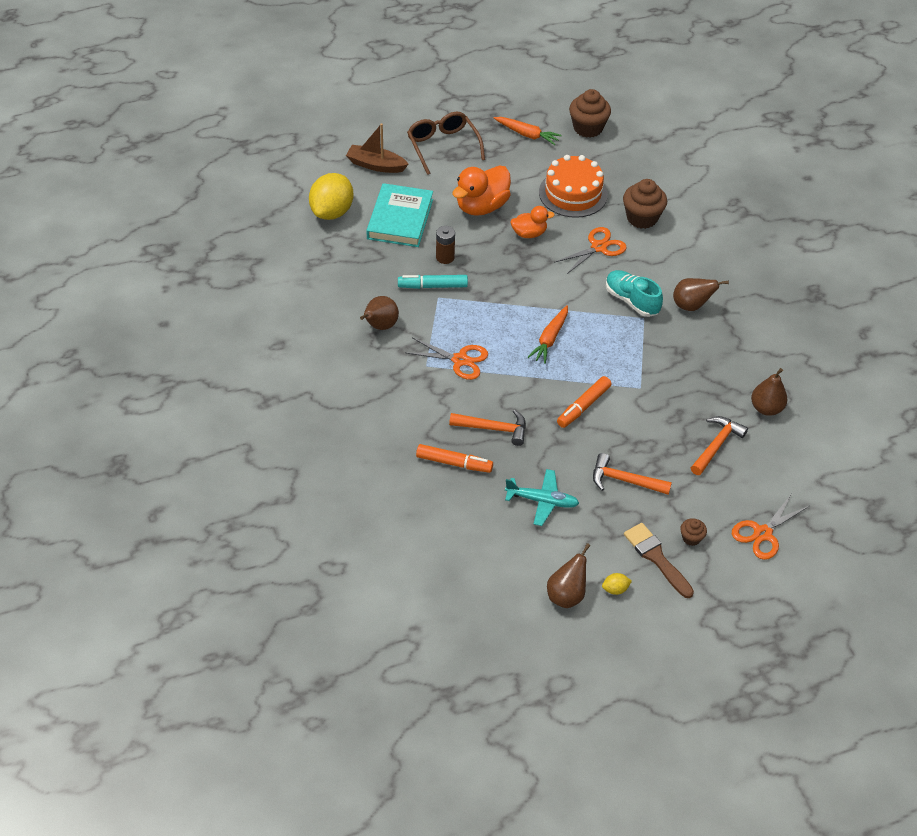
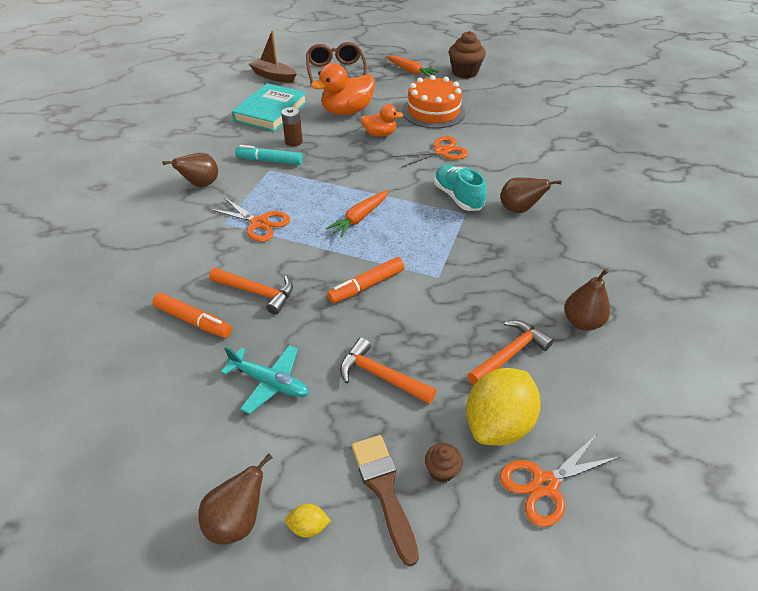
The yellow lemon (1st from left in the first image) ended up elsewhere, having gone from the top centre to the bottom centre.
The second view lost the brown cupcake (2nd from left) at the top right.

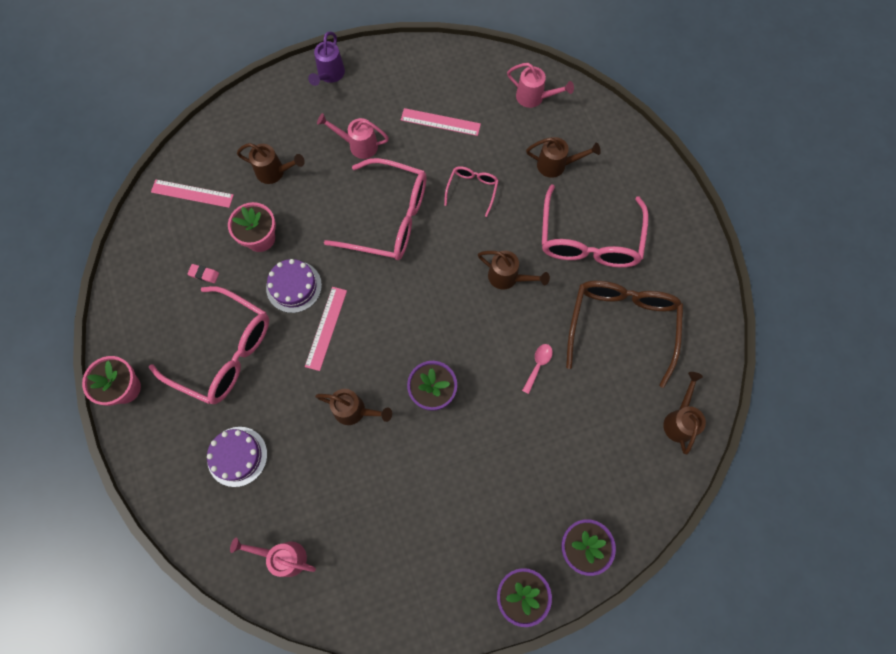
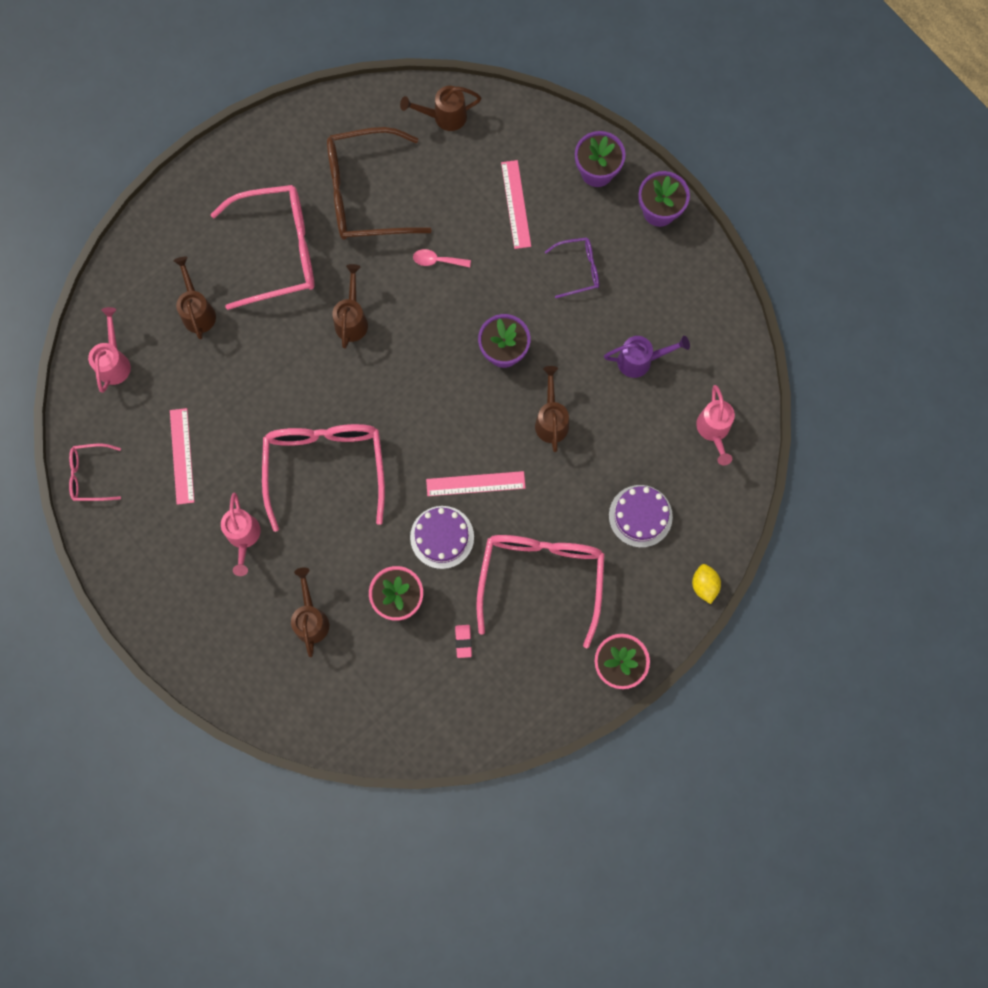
The purple watering can ended up elsewhere, having gone from the top centre to the centre.
The pink glasses (3rd from left in the first image) ended up elsewhere, having gone from the top centre to the middle left.
The pink ruler (1st from left in the first image) ended up elsewhere, having gone from the top left to the top centre.
The second view gained the purple glasses at the top centre.
The second view gained the yellow lemon at the middle right.

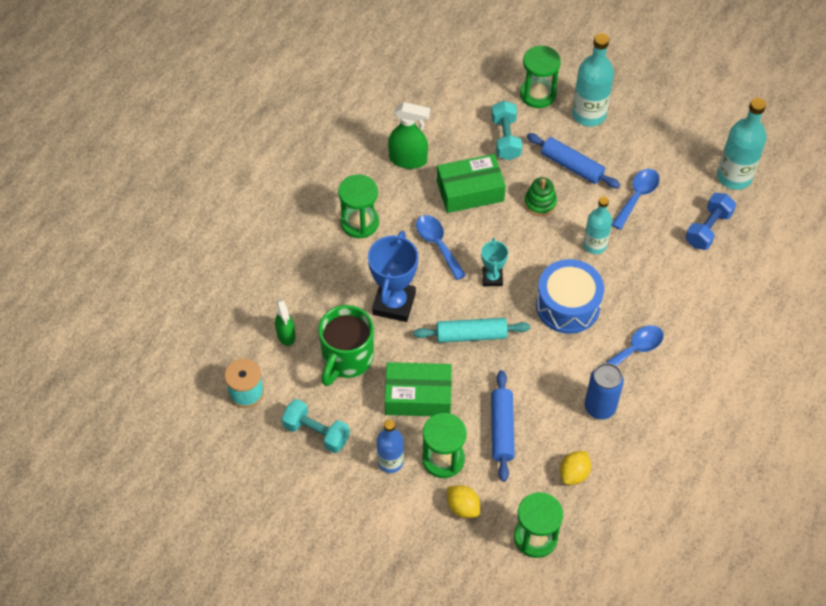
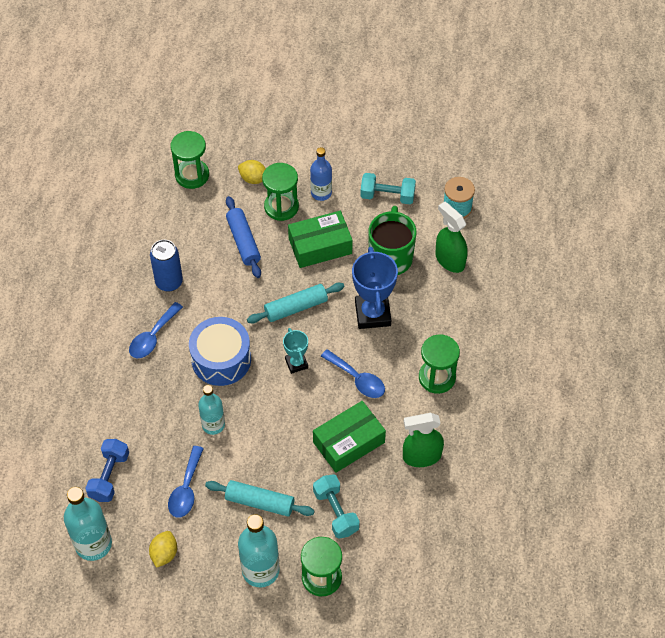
What was the blue rolling pin (2nd from left) at the top right turned into the turquoise rolling pin (1st from left) at the bottom centre.
The second view lost the green stacking toy at the top centre.
The size of the green spray bottle (1st from left in the first image) at the centre changed by a factor of 1.52.
The yellow lemon (2nd from left in the first image) ended up elsewhere, having gone from the bottom right to the bottom left.

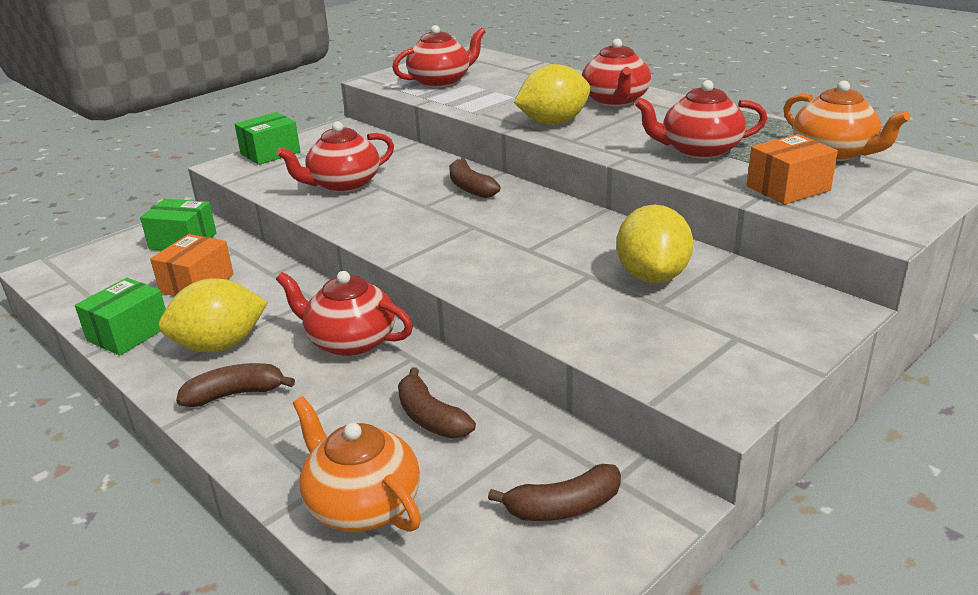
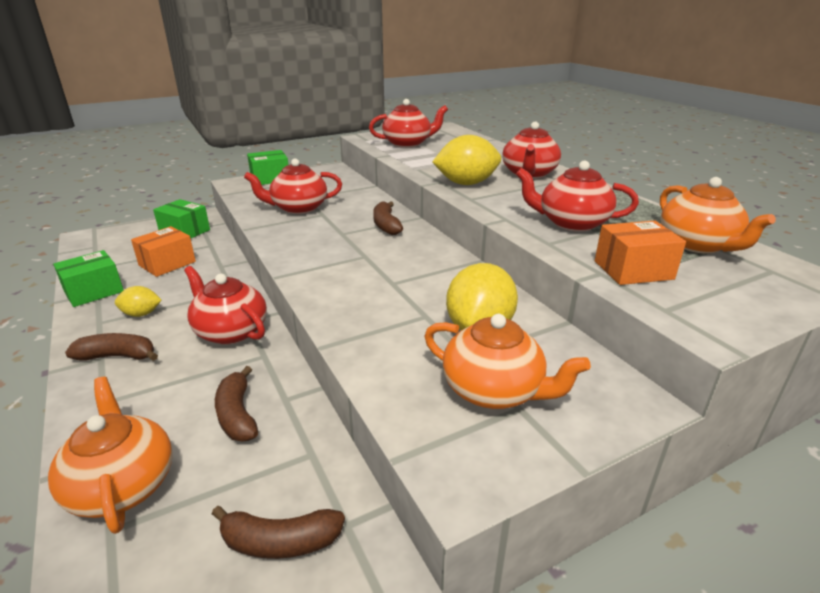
The size of the yellow lemon (1st from left) at the middle left changed by a factor of 0.54.
The second view gained the orange teapot (2nd from left) at the centre.

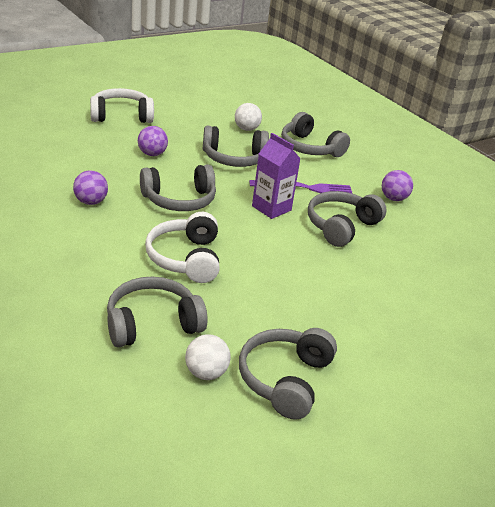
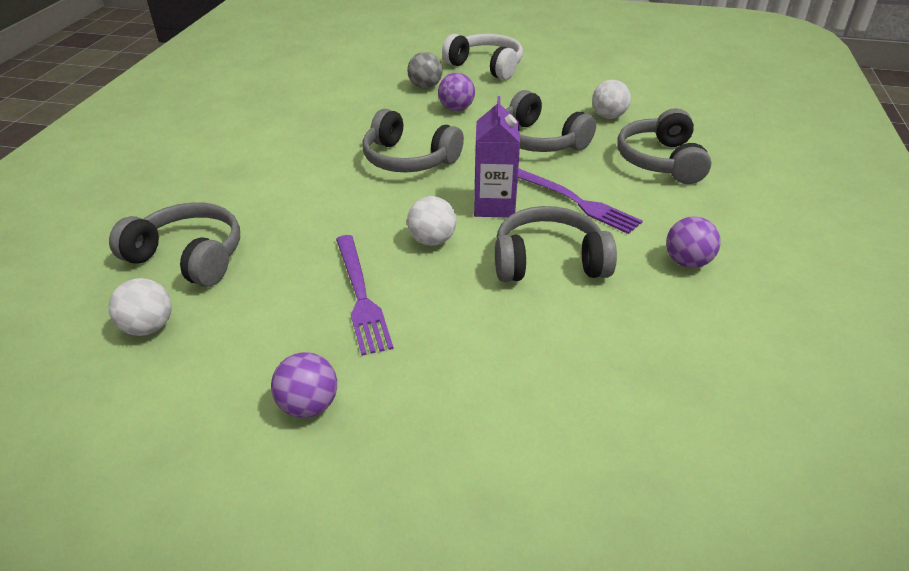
The purple ball (1st from left) ended up elsewhere, having gone from the middle left to the bottom centre.
The second view lost the white headphones (2nd from left) at the centre.
The second view lost the grey headphones (4th from left) at the bottom centre.
The second view gained the grey ball at the top centre.
The second view gained the white ball (2nd from left) at the centre.
The second view gained the purple fork (1st from left) at the centre.

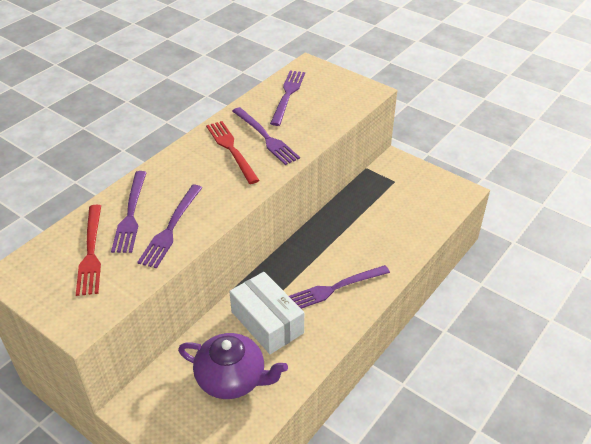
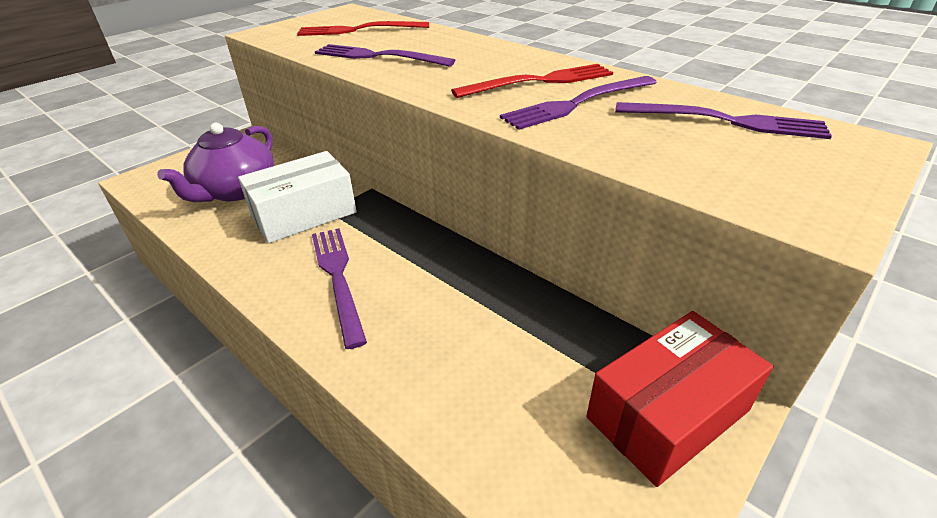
The second view lost the purple fork (1st from left) at the middle left.
The second view gained the red box at the bottom right.

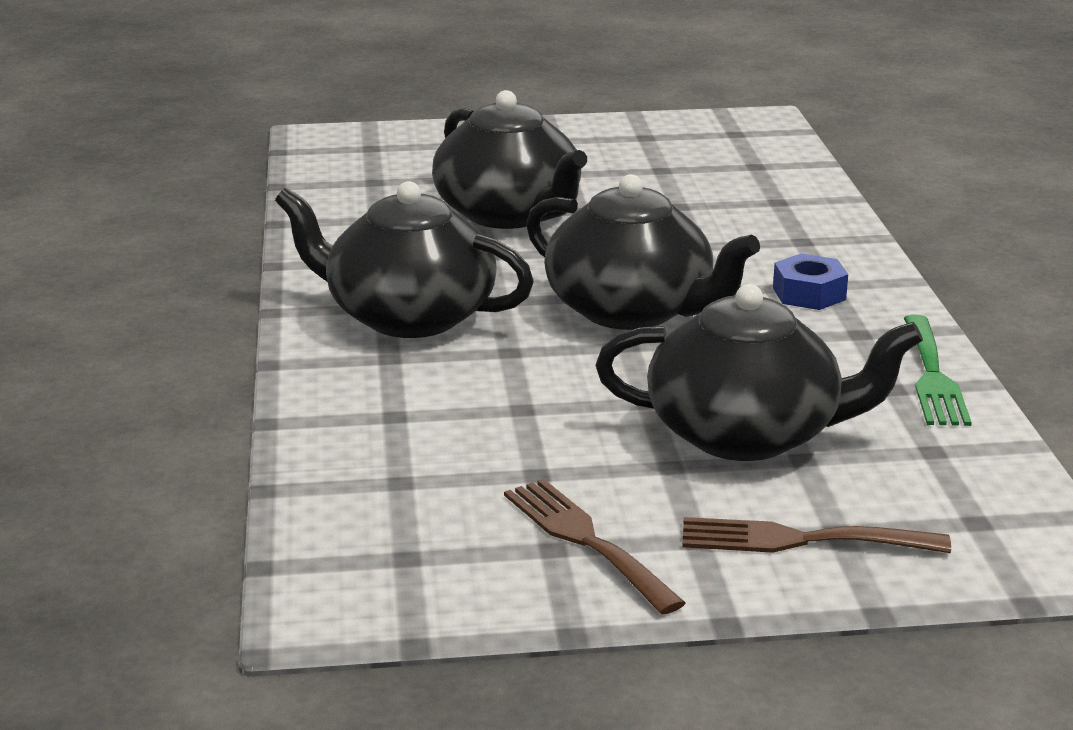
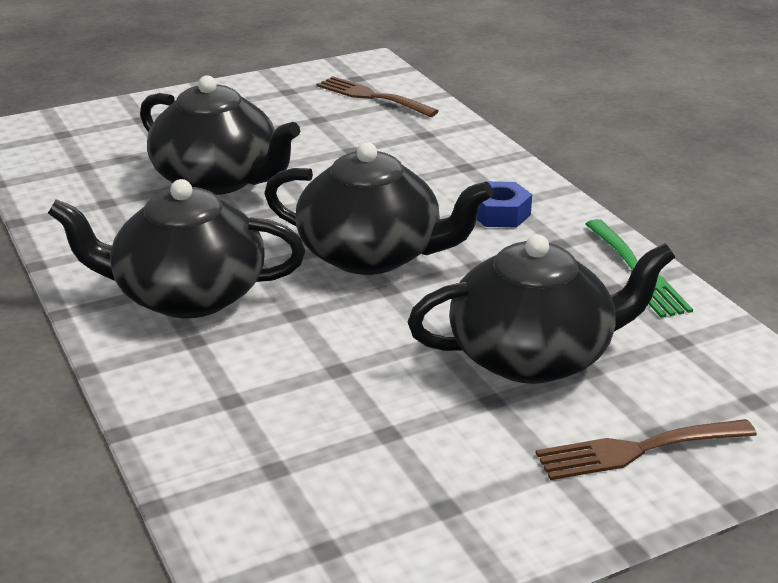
The brown fork (1st from left) ended up elsewhere, having gone from the bottom centre to the top centre.

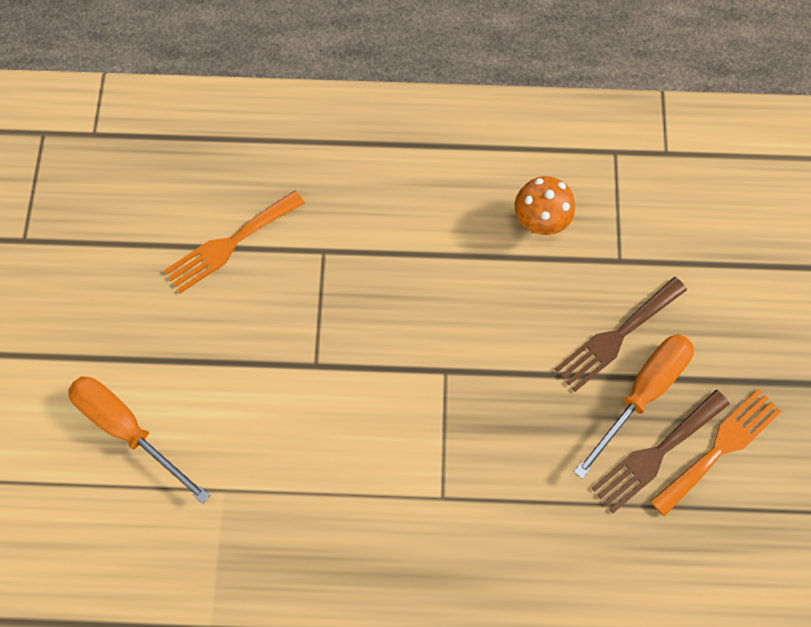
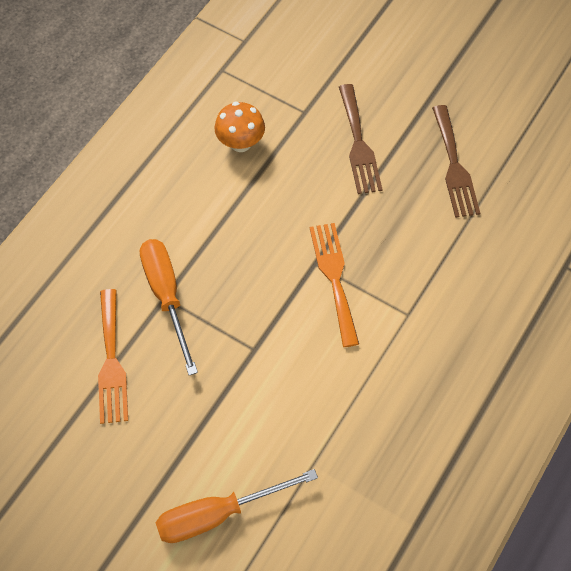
The orange screwdriver (2nd from left in the first image) ended up elsewhere, having gone from the middle right to the middle left.
The orange fork (2nd from left) ended up elsewhere, having gone from the bottom right to the centre.

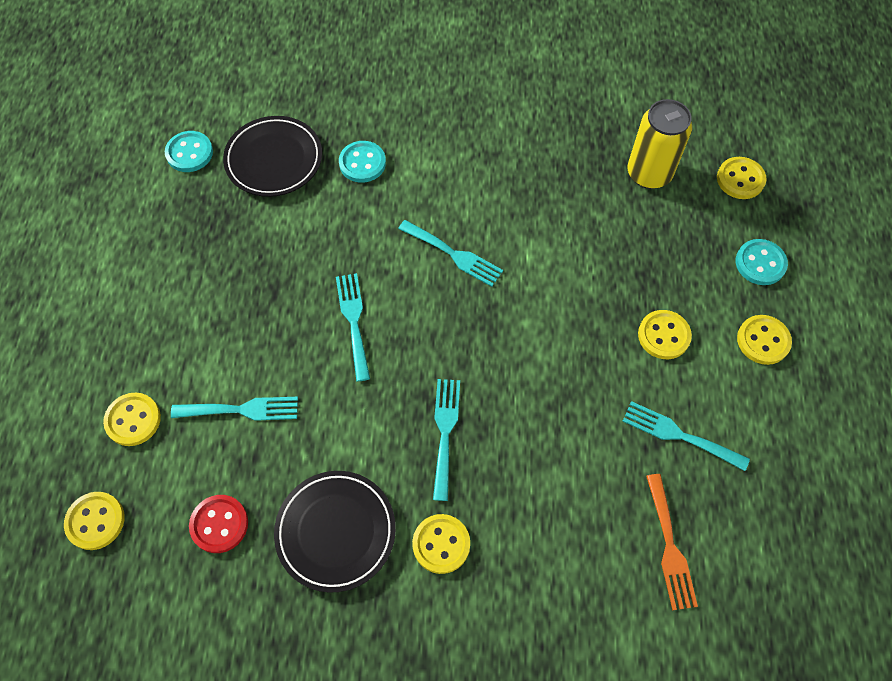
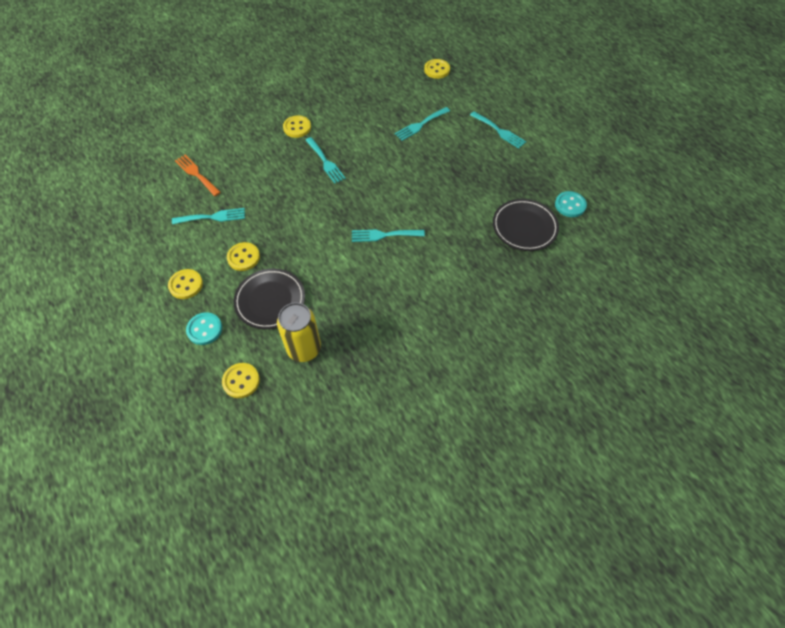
The second view lost the turquoise button (2nd from left) at the top centre.
The turquoise fork (2nd from left in the first image) ended up elsewhere, having gone from the centre to the top centre.
The second view lost the yellow button (2nd from left) at the middle left.
The black plate (2nd from left in the first image) ended up elsewhere, having gone from the bottom centre to the centre.
The second view lost the red button at the bottom left.

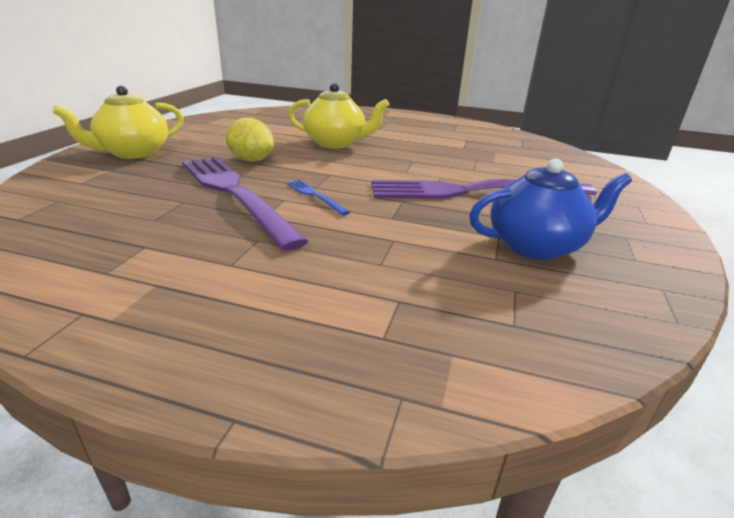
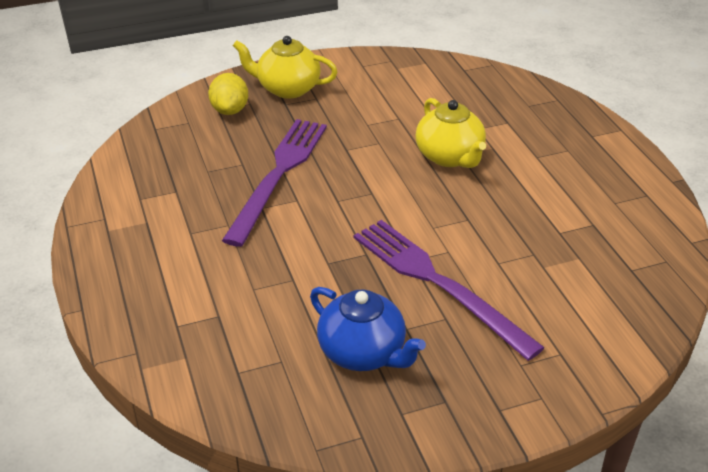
The yellow lemon ended up elsewhere, having gone from the top centre to the top left.
The second view lost the blue fork at the centre.

